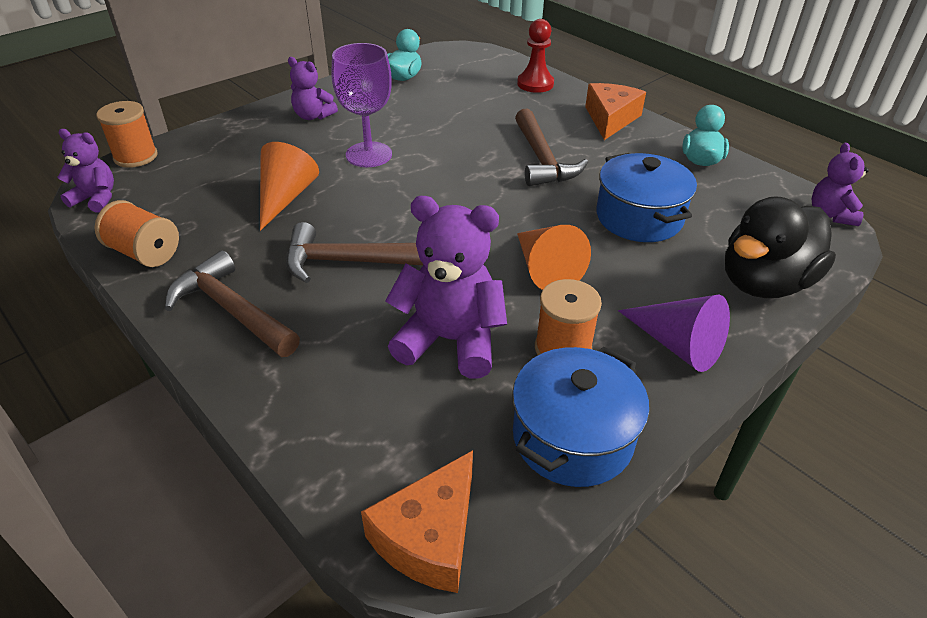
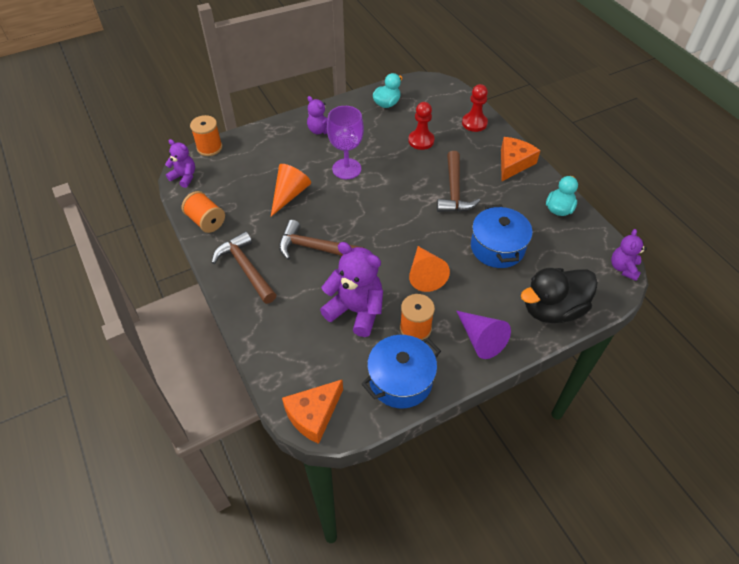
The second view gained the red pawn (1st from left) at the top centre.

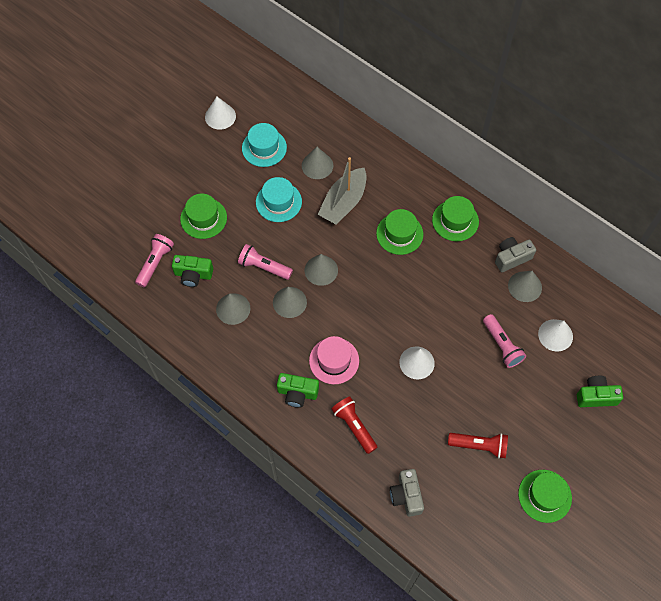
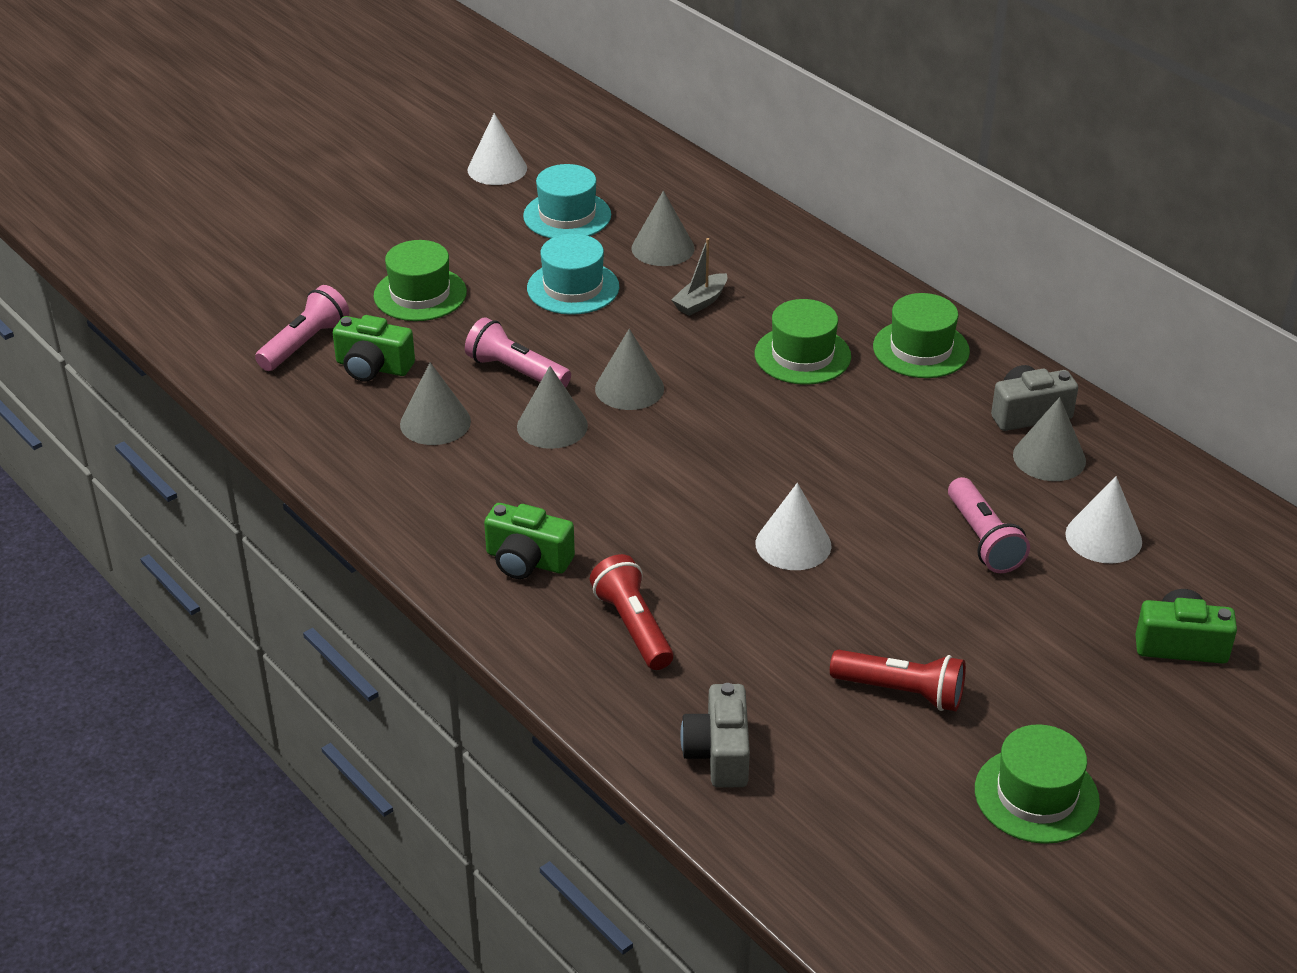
The size of the grey boat at the top centre changed by a factor of 0.51.
The second view lost the pink hat at the centre.

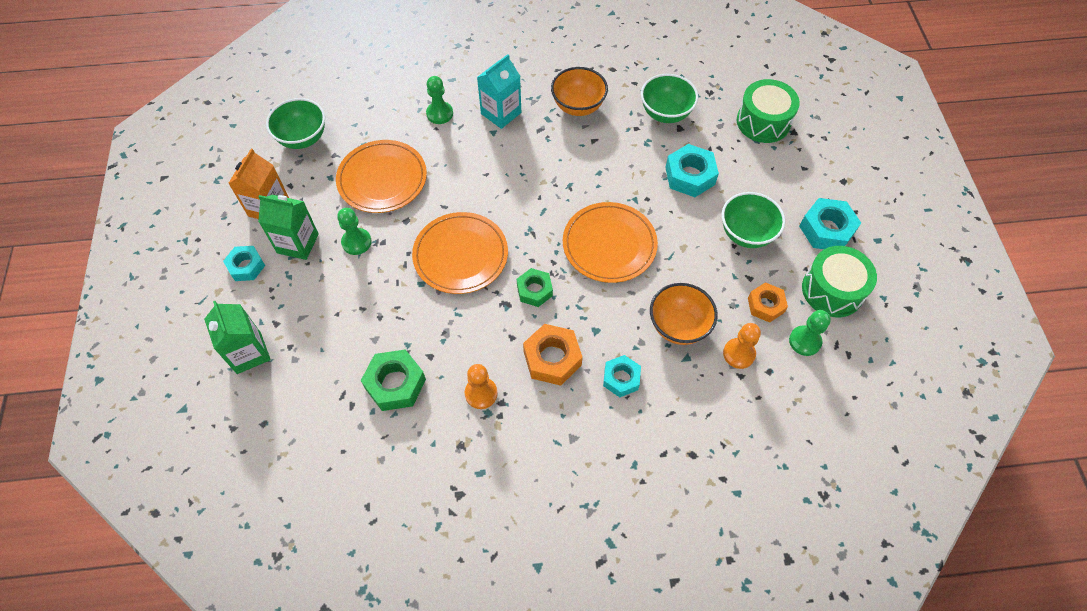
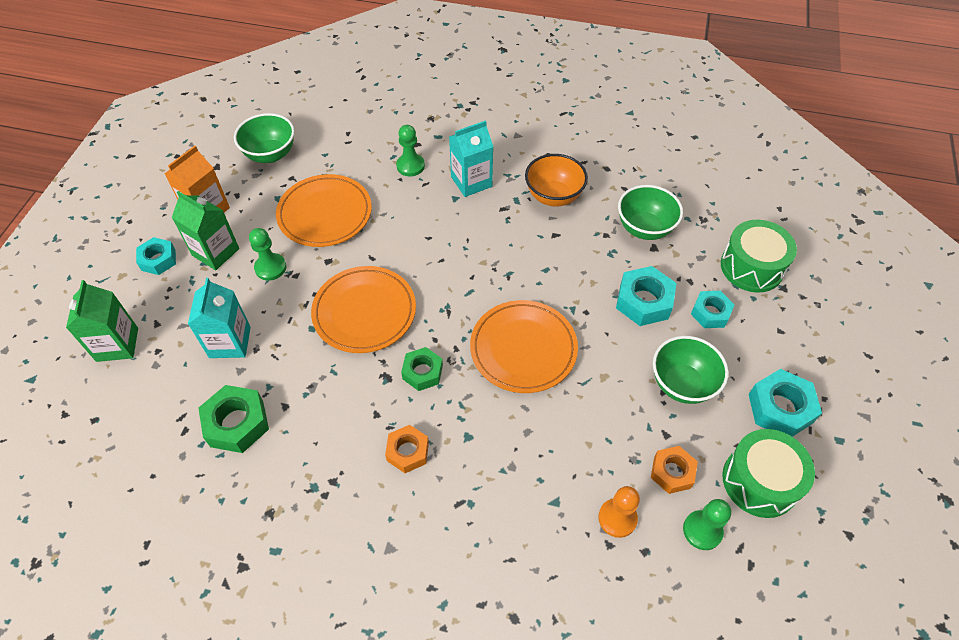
The second view lost the orange bowl (2nd from left) at the centre.
The size of the orange nut (1st from left) at the centre changed by a factor of 0.66.
The turquoise nut (2nd from left in the first image) ended up elsewhere, having gone from the centre to the middle right.
The second view lost the orange pawn (1st from left) at the centre.
The second view gained the turquoise carton (1st from left) at the middle left.

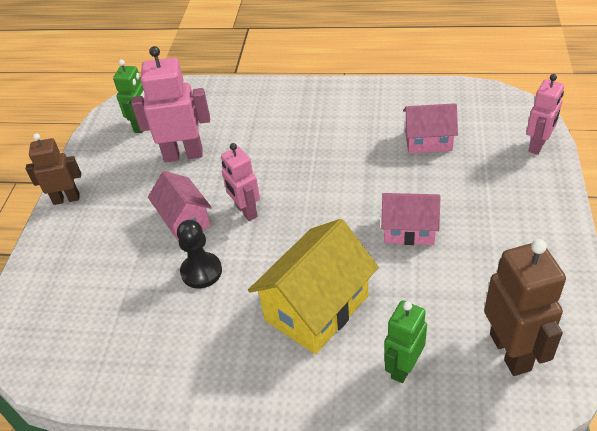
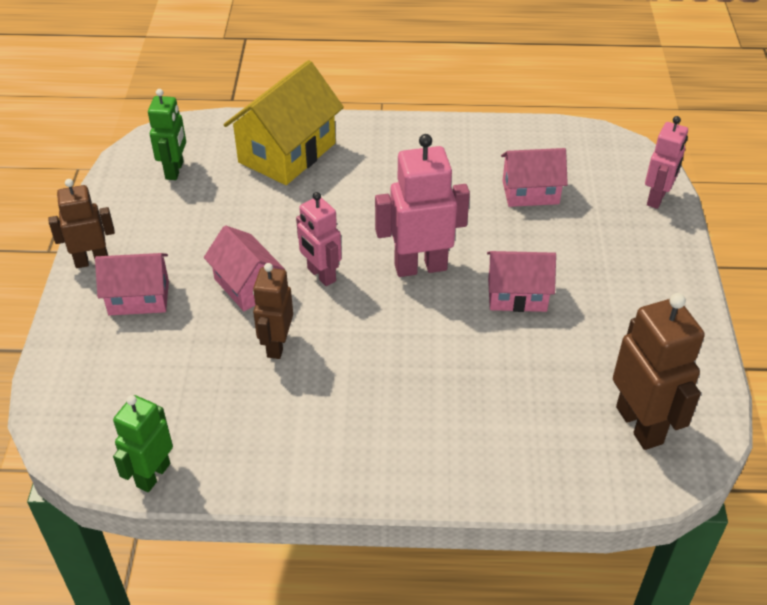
The pink robot (1st from left in the first image) ended up elsewhere, having gone from the top left to the centre.
The yellow house ended up elsewhere, having gone from the centre to the top centre.
Where the black pawn stood at the centre, the brown robot (2nd from left) came to stand at the centre.
The green robot (2nd from left in the first image) ended up elsewhere, having gone from the bottom right to the bottom left.
The second view gained the pink house (1st from left) at the middle left.

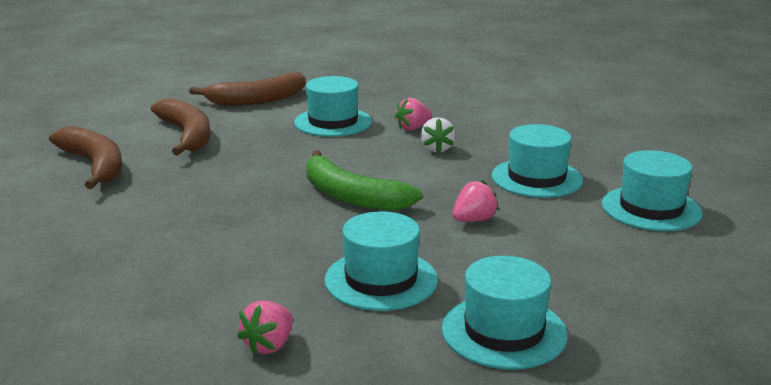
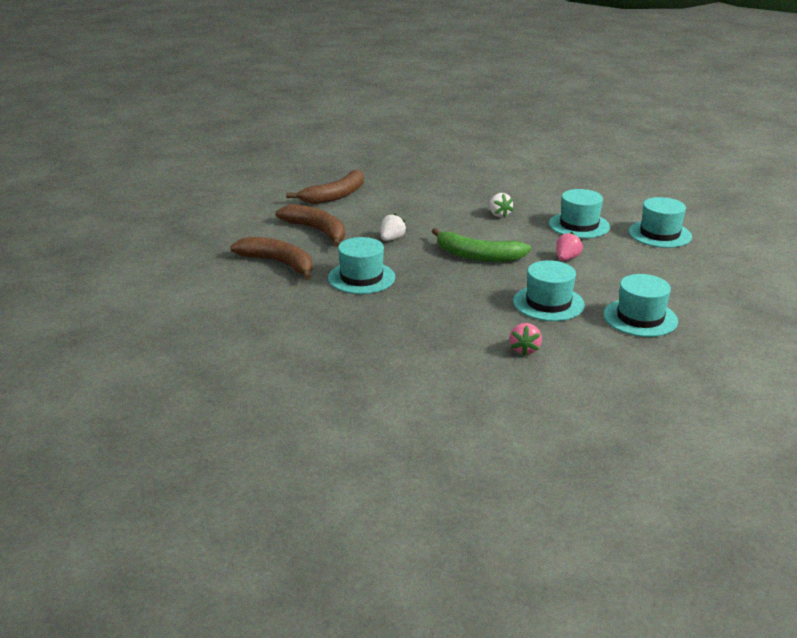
The turquoise hat (1st from left) ended up elsewhere, having gone from the top centre to the centre.
The second view lost the pink strawberry (2nd from left) at the top centre.
The second view gained the white strawberry (1st from left) at the centre.

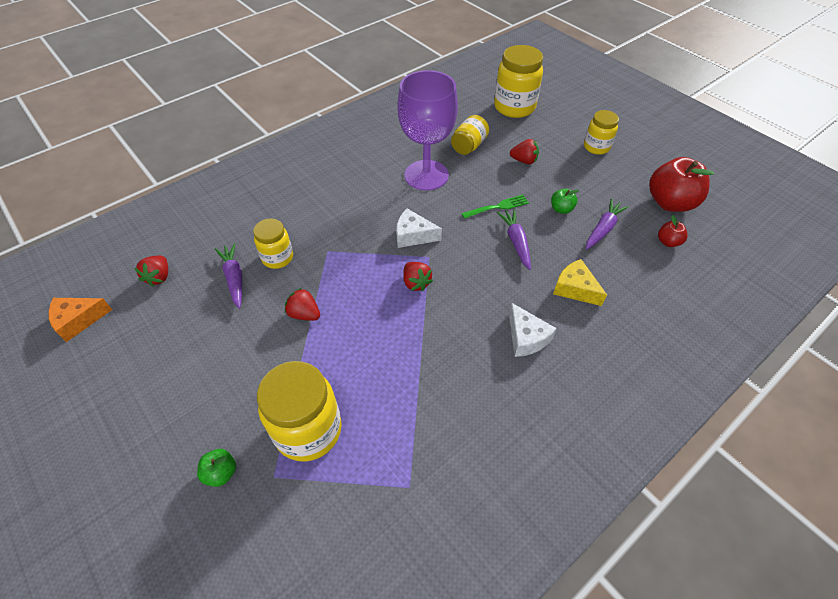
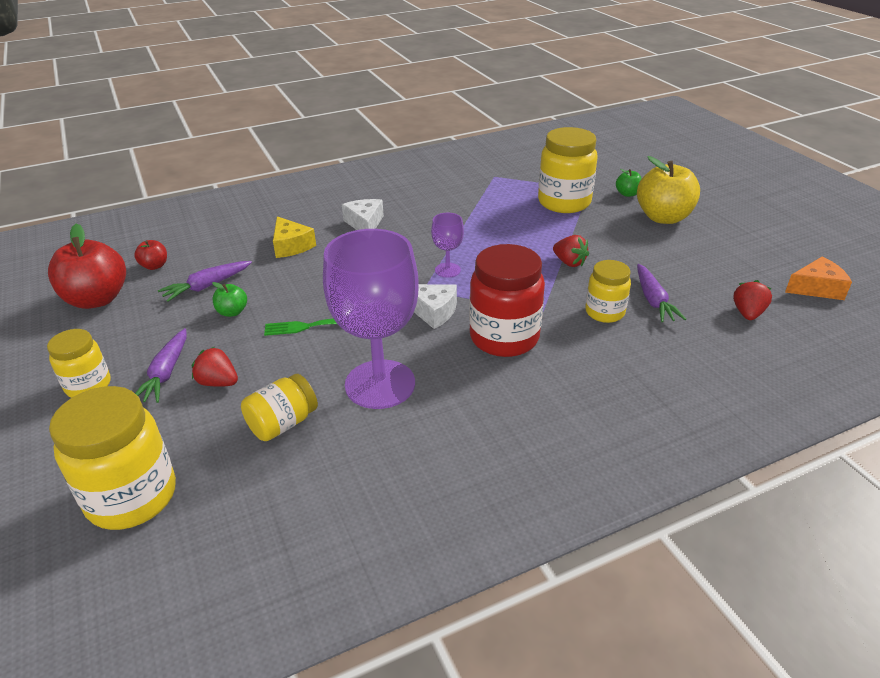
The purple carrot (2nd from left in the first image) ended up elsewhere, having gone from the centre to the middle left.
Where the red strawberry (3rd from left) stood at the centre, the purple goblet (2nd from left) came to stand at the centre.
The second view gained the yellow apple at the top right.
The second view gained the red jar at the centre.

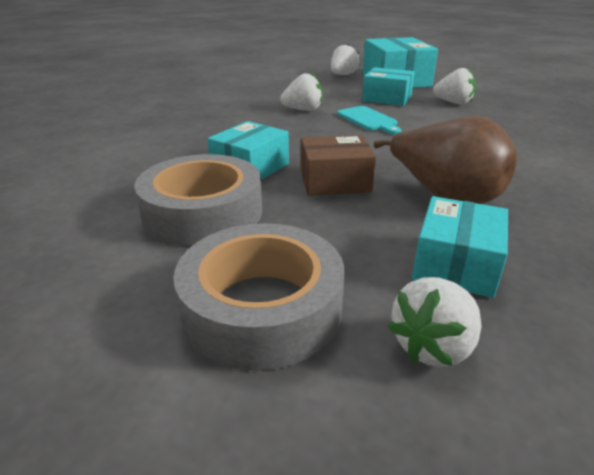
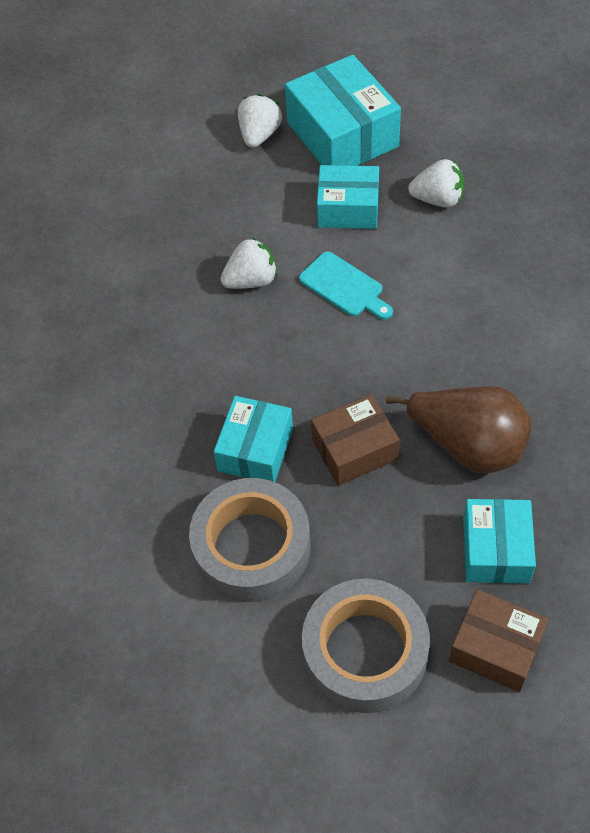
Where the white strawberry (3rd from left) stood at the bottom right, the brown box (2nd from left) came to stand at the bottom right.

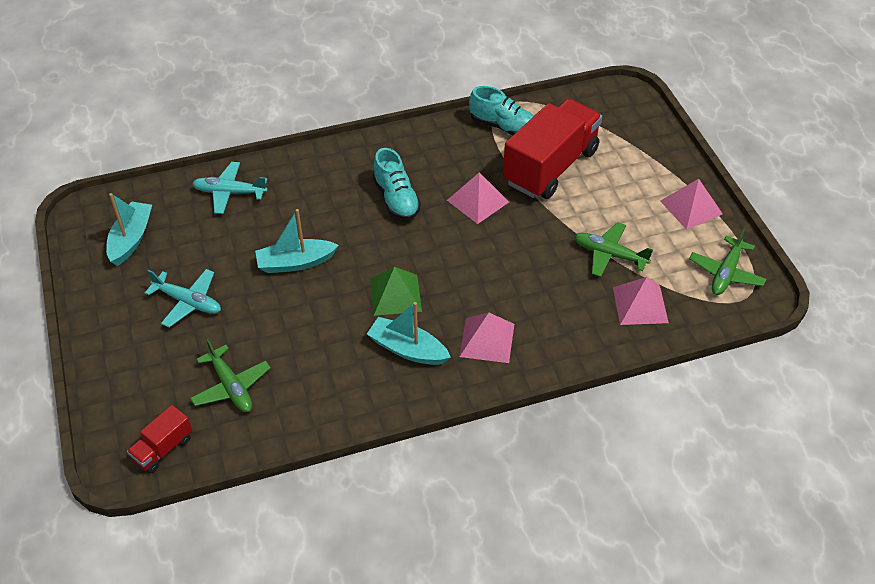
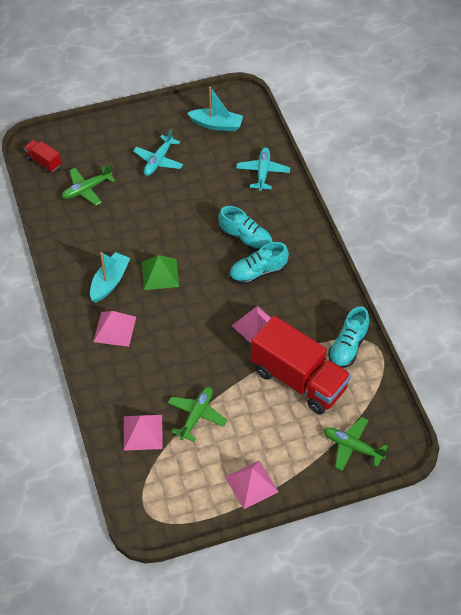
The second view lost the turquoise boat (2nd from left) at the centre.
The green plane (3rd from left) ended up elsewhere, having gone from the middle right to the bottom right.
The second view gained the turquoise shoe (1st from left) at the centre.

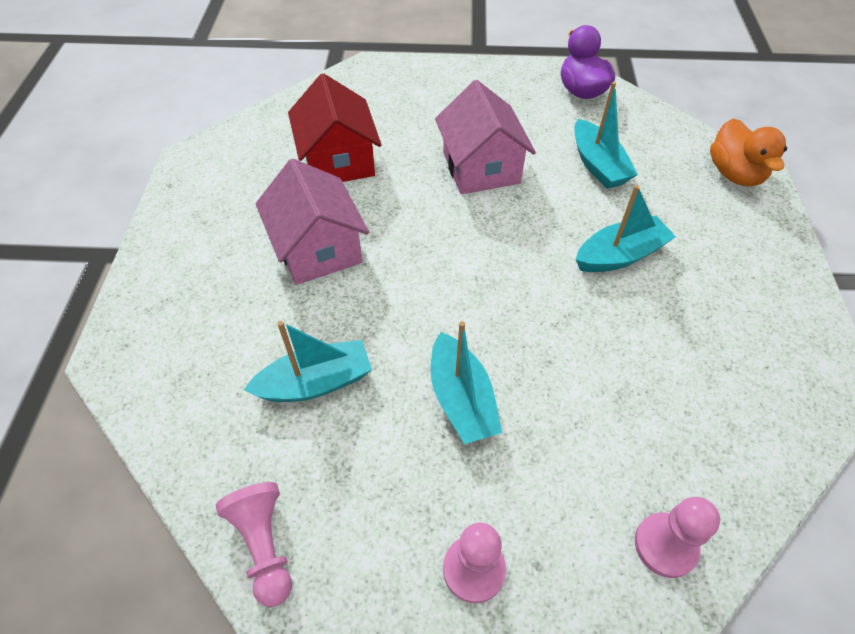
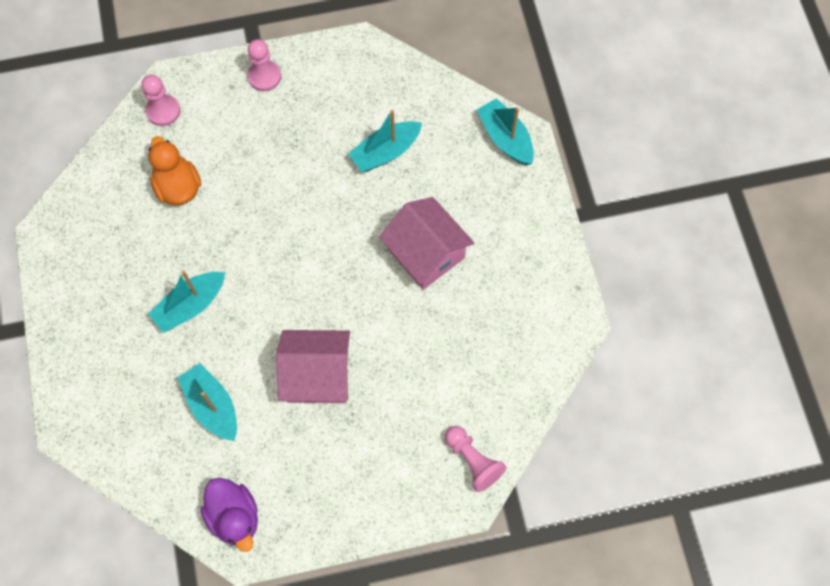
The second view lost the red house at the top centre.
The pink house (2nd from left in the first image) at the top centre ended up facing another way, 60 degrees counterclockwise from before.
The orange duck ended up elsewhere, having gone from the top right to the top left.
The turquoise boat (2nd from left in the first image) ended up elsewhere, having gone from the centre to the top centre.
The pink pawn (1st from left in the first image) ended up elsewhere, having gone from the bottom left to the bottom centre.

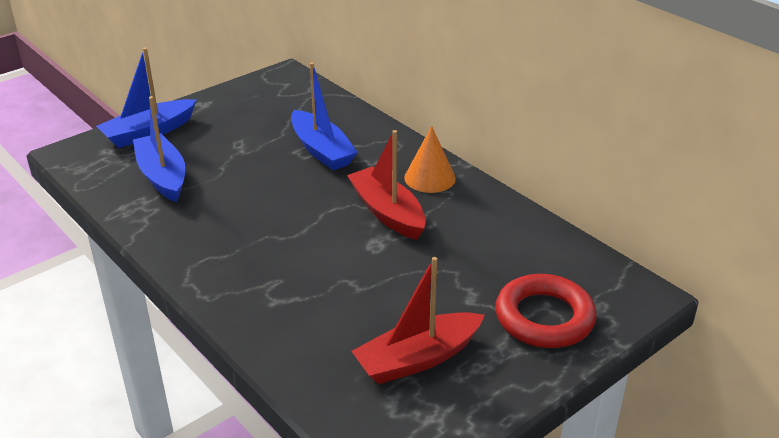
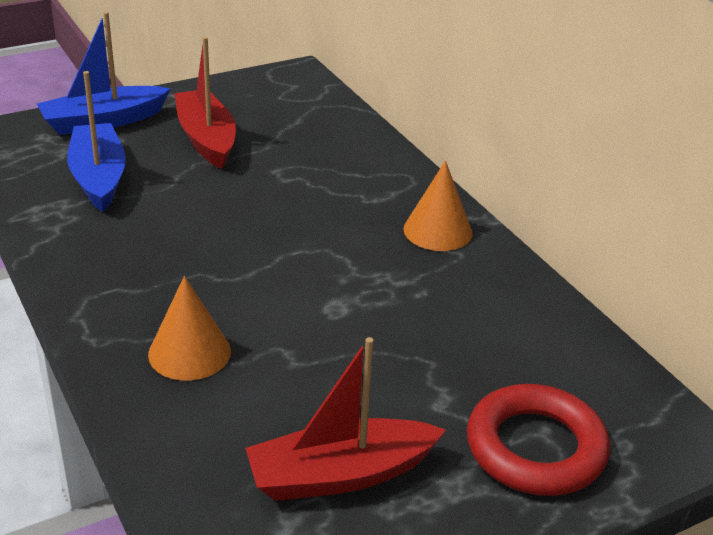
The second view lost the blue boat (3rd from left) at the top centre.
The red boat (1st from left) ended up elsewhere, having gone from the centre to the top left.
The second view gained the orange cone (1st from left) at the middle left.

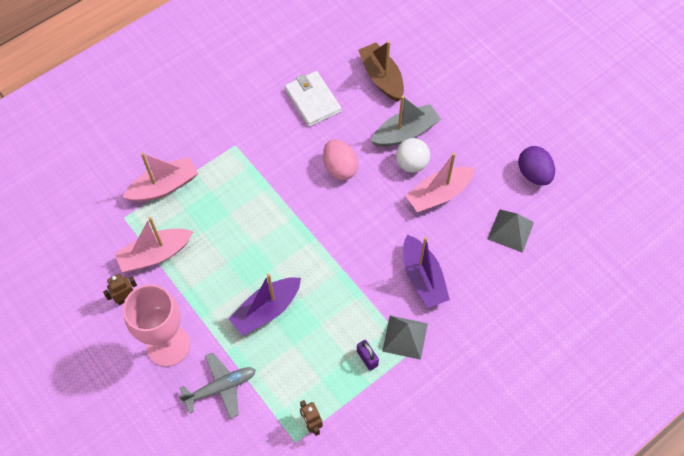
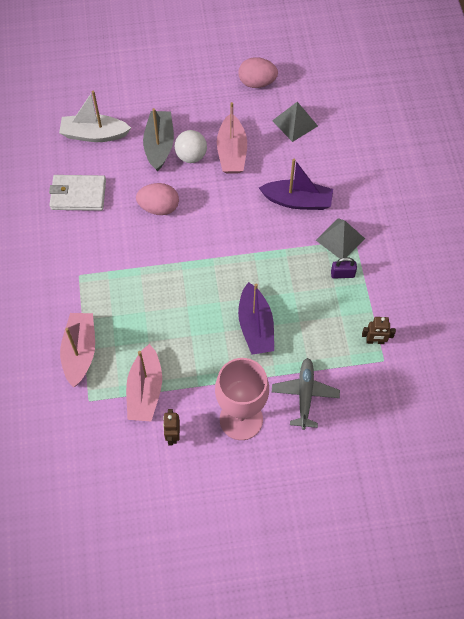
What was the brown boat at the top centre turned into the white boat at the top left.
What was the purple egg at the middle right turned into the pink egg (2nd from left) at the top centre.

